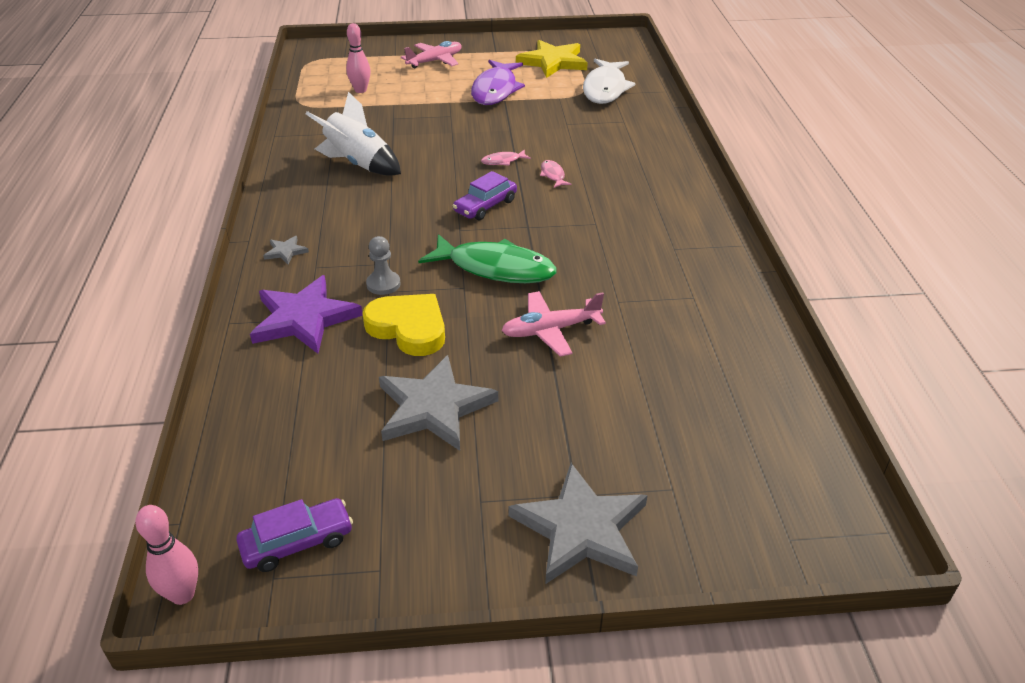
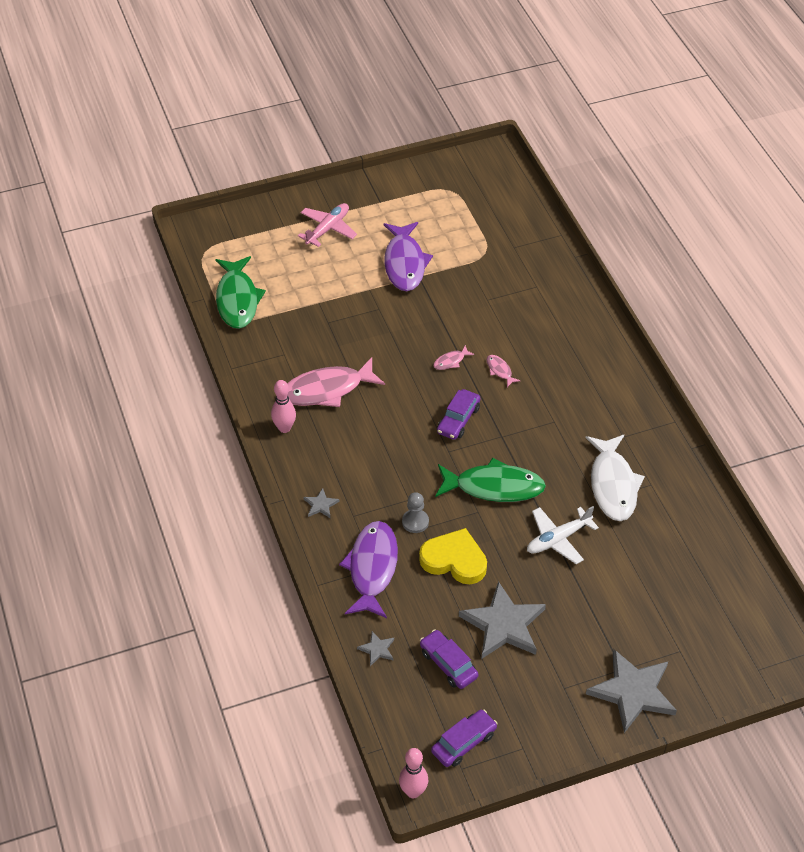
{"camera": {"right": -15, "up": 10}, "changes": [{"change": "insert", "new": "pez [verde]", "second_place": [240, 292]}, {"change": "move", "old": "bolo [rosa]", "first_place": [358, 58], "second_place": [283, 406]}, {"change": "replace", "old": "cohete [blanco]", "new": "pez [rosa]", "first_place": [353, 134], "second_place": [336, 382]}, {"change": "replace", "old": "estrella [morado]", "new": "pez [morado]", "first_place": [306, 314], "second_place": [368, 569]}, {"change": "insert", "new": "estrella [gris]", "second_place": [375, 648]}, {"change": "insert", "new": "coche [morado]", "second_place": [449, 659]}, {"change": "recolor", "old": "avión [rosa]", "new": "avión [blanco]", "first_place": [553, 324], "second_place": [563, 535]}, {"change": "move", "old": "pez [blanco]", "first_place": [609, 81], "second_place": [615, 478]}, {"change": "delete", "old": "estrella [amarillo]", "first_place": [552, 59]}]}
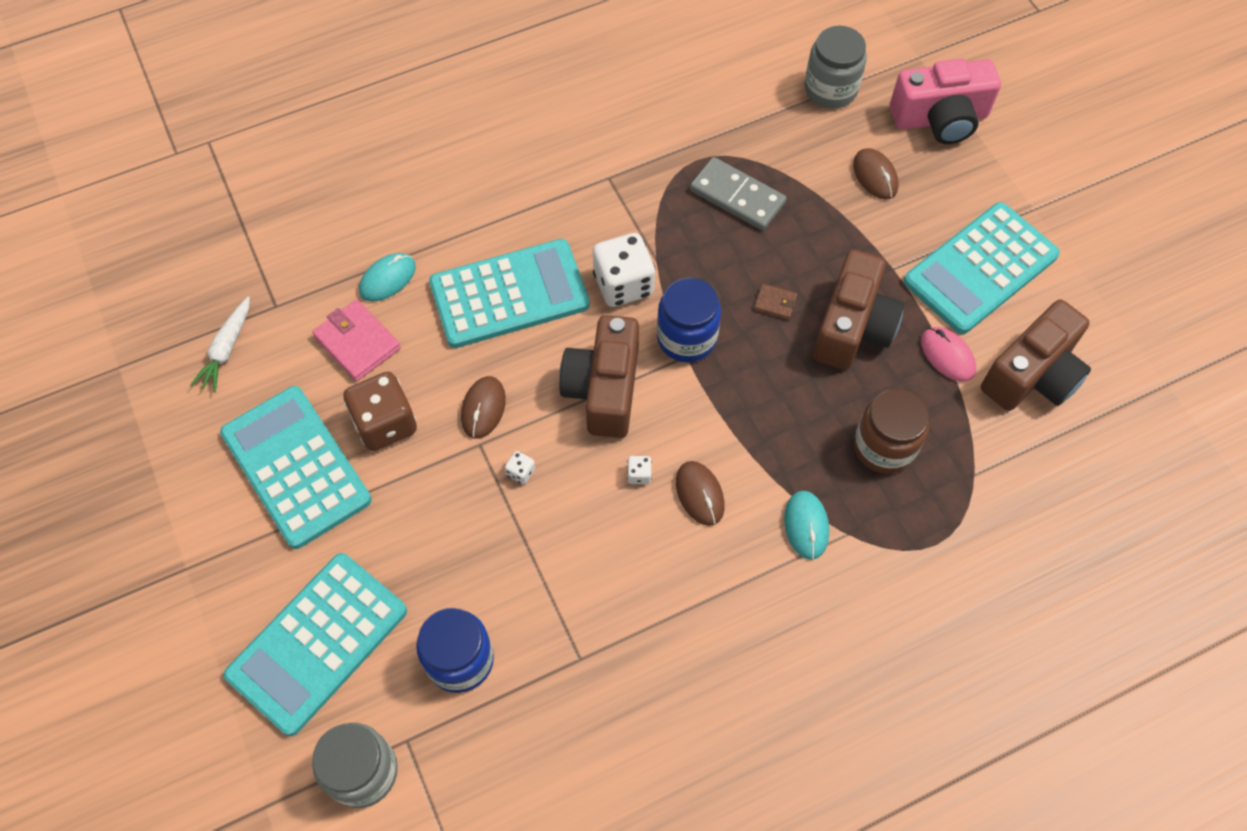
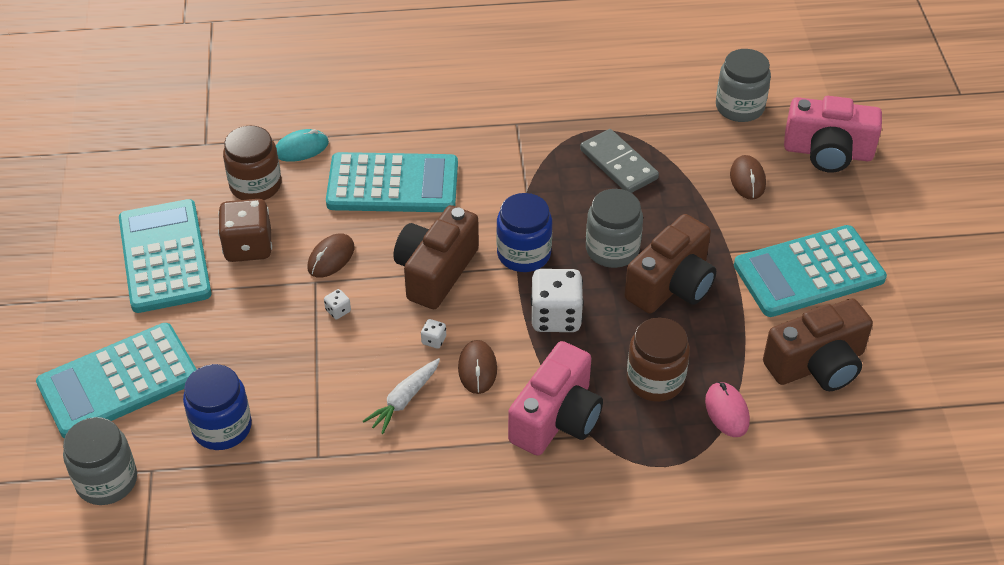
{"camera": {"right": 20, "up": -15}, "changes": [{"change": "replace", "old": "cartera [rosa]", "new": "tarro [marrón]", "first_place": [356, 340], "second_place": [252, 163]}, {"change": "move", "old": "zanahoria [blanco]", "first_place": [220, 344], "second_place": [401, 396]}, {"change": "replace", "old": "ratón [turquesa]", "new": "cámara [rosa]", "first_place": [806, 525], "second_place": [555, 398]}, {"change": "move", "old": "dado [blanco]", "first_place": [624, 270], "second_place": [557, 300]}, {"change": "replace", "old": "cartera [marrón]", "new": "tarro [gris]", "first_place": [776, 302], "second_place": [614, 228]}, {"change": "move", "old": "ratón [rosa]", "first_place": [948, 354], "second_place": [727, 409]}]}
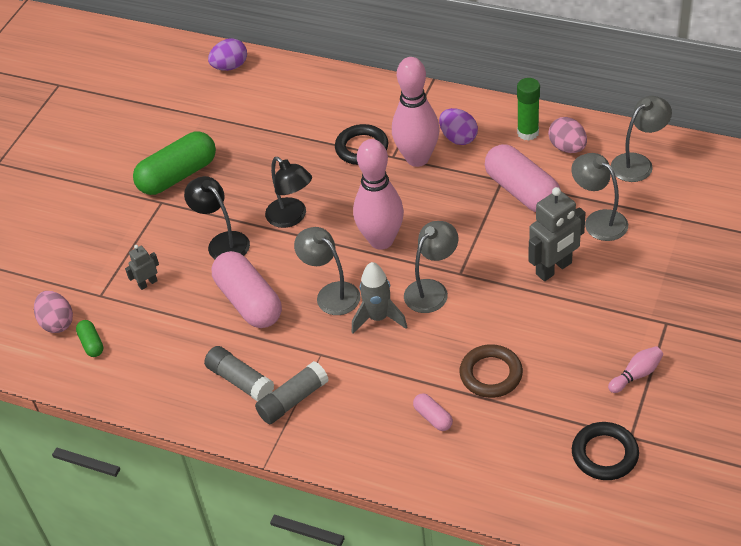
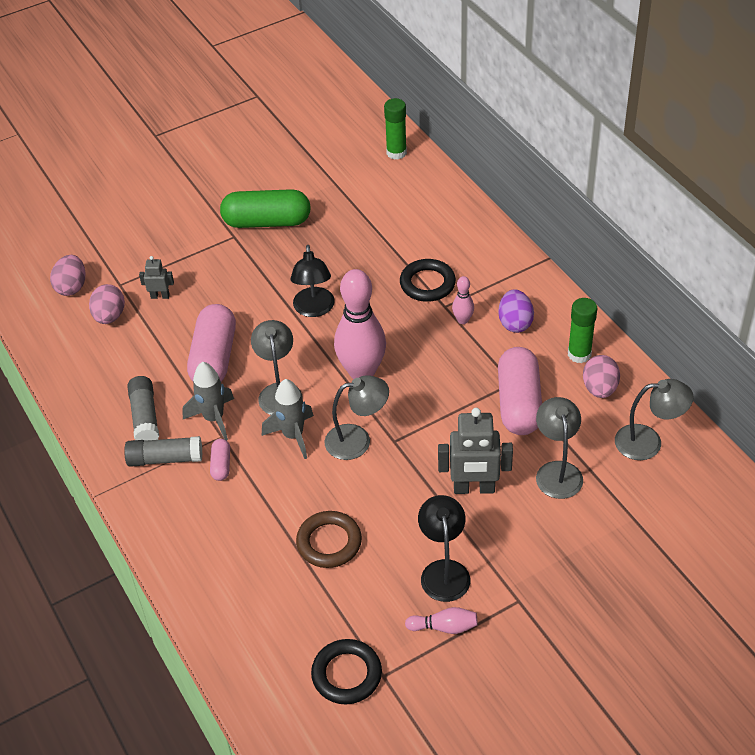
{"camera": {"right": 35, "up": 0}, "changes": [{"change": "insert", "new": "huevo [rosa]", "second_place": [107, 304]}, {"change": "insert", "new": "cohete [gris]", "second_place": [208, 401]}, {"change": "move", "old": "cápsula [rosa]", "first_place": [433, 412], "second_place": [220, 460]}, {"change": "replace", "old": "huevo [morado]", "new": "barra de pegamento [verde]", "first_place": [227, 54], "second_place": [395, 129]}, {"change": "move", "old": "lámpara [negro]", "first_place": [217, 217], "second_place": [444, 548]}, {"change": "resize", "old": "bolo [rosa]", "first_place": [416, 112], "second_place": [463, 300], "factor": 0.44}, {"change": "delete", "old": "cápsula [verde]", "first_place": [89, 338]}]}
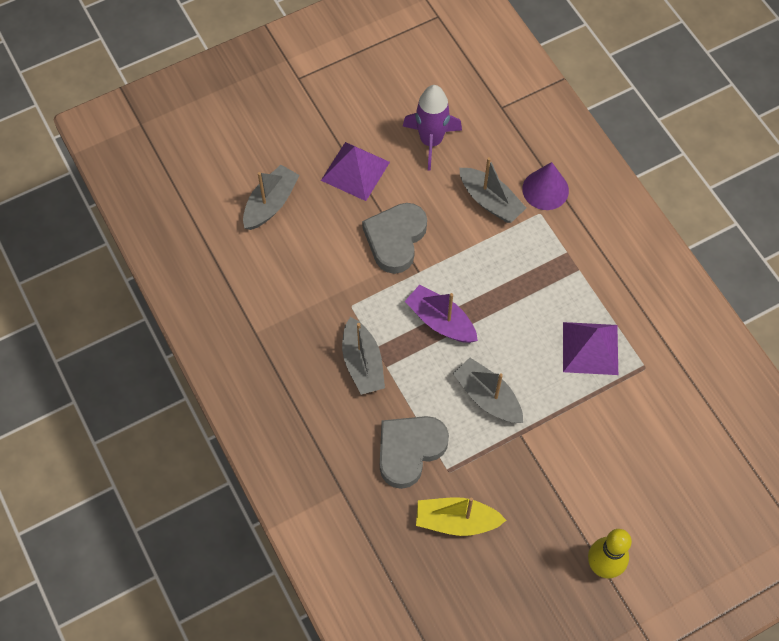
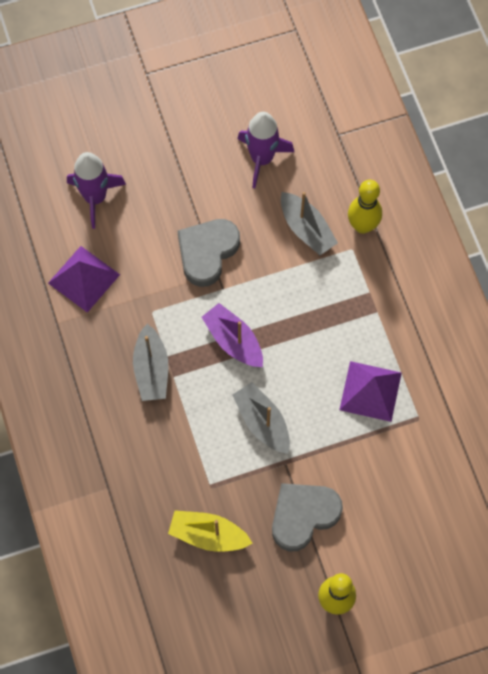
{"camera": {"right": 10, "up": 5}, "changes": [{"change": "move", "old": "pirámide [morado]", "first_place": [355, 171], "second_place": [84, 279]}, {"change": "replace", "old": "barco [gris]", "new": "cohete [morado]", "first_place": [271, 197], "second_place": [96, 190]}, {"change": "move", "old": "corazón [gris]", "first_place": [414, 452], "second_place": [307, 517]}, {"change": "replace", "old": "cono [morado]", "new": "bolo [amarillo]", "first_place": [545, 186], "second_place": [365, 207]}]}
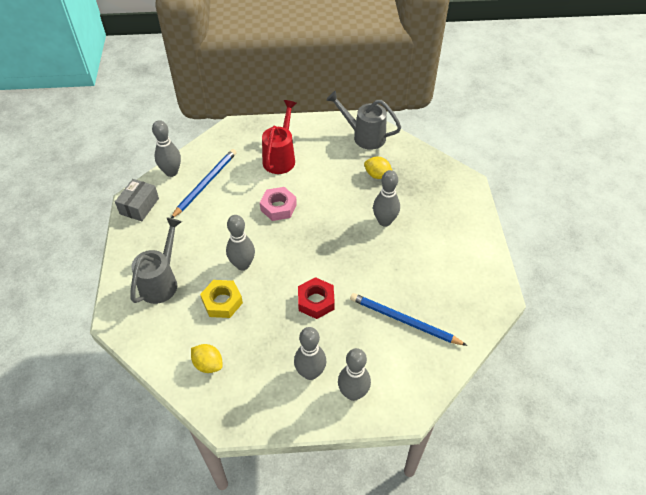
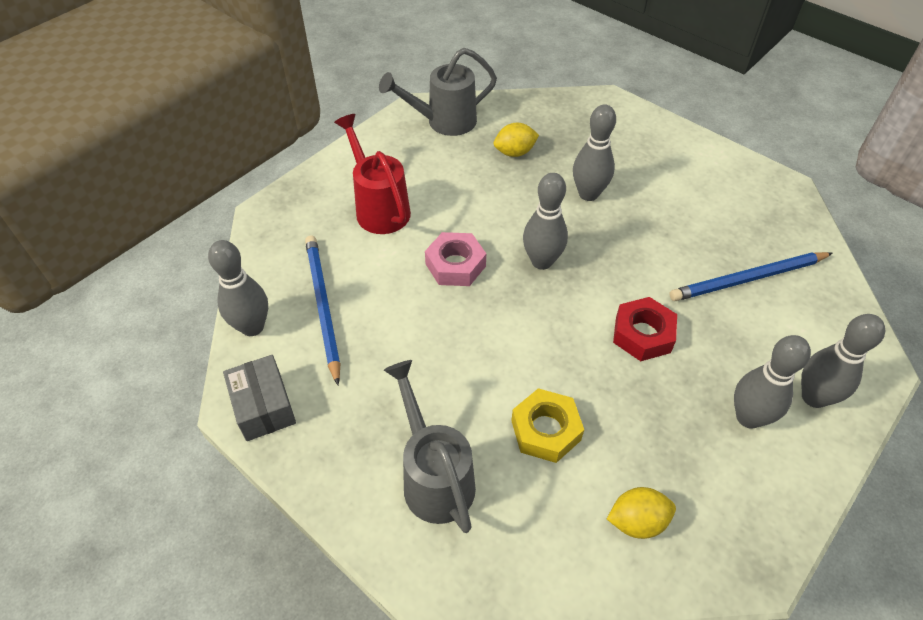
{"camera": {"right": -45, "up": 0}, "changes": [{"change": "move", "old": "bolo [gris]", "first_place": [240, 243], "second_place": [545, 221]}]}
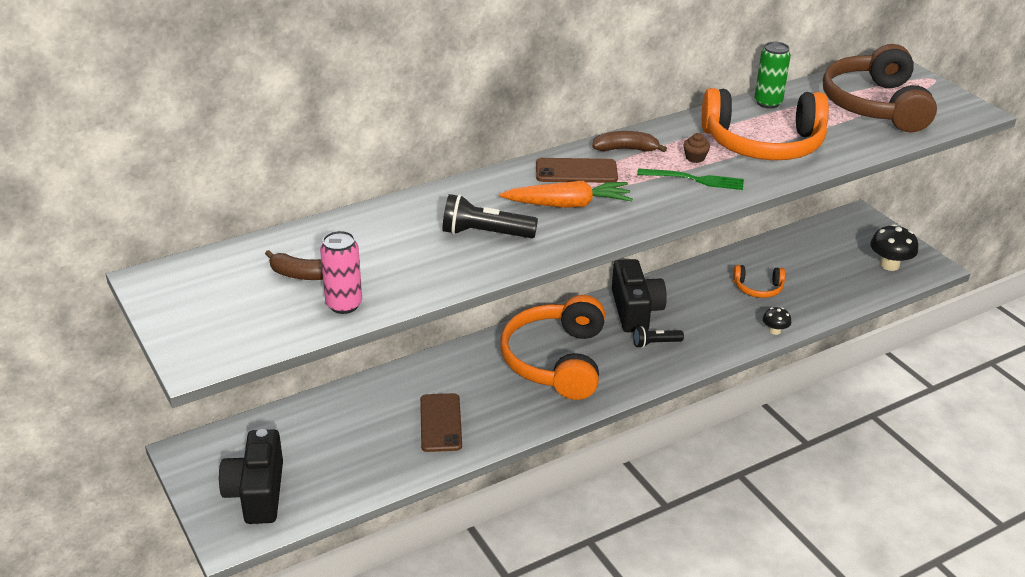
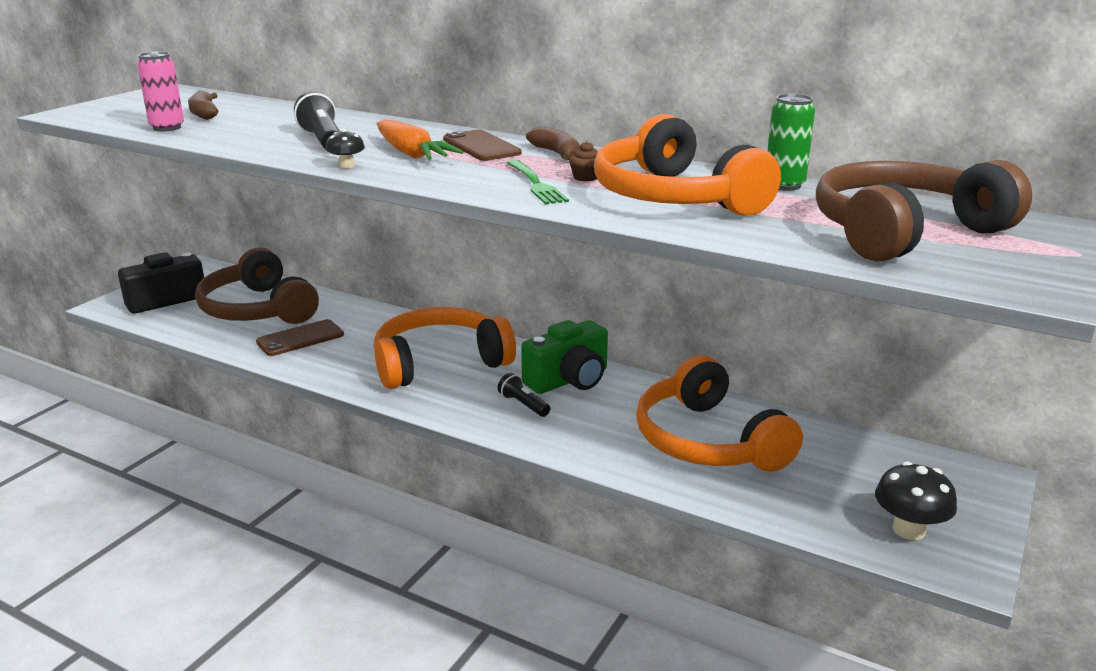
{"camera": {"right": 60, "up": -10}, "changes": [{"change": "insert", "new": "auriculares [marrón]", "second_place": [257, 285]}, {"change": "move", "old": "seta [negro]", "first_place": [777, 321], "second_place": [345, 149]}, {"change": "recolor", "old": "cámara [negro]", "new": "cámara [verde]", "first_place": [639, 295], "second_place": [564, 357]}, {"change": "resize", "old": "auriculares [naranja]", "first_place": [759, 281], "second_place": [719, 413], "factor": 2.17}]}
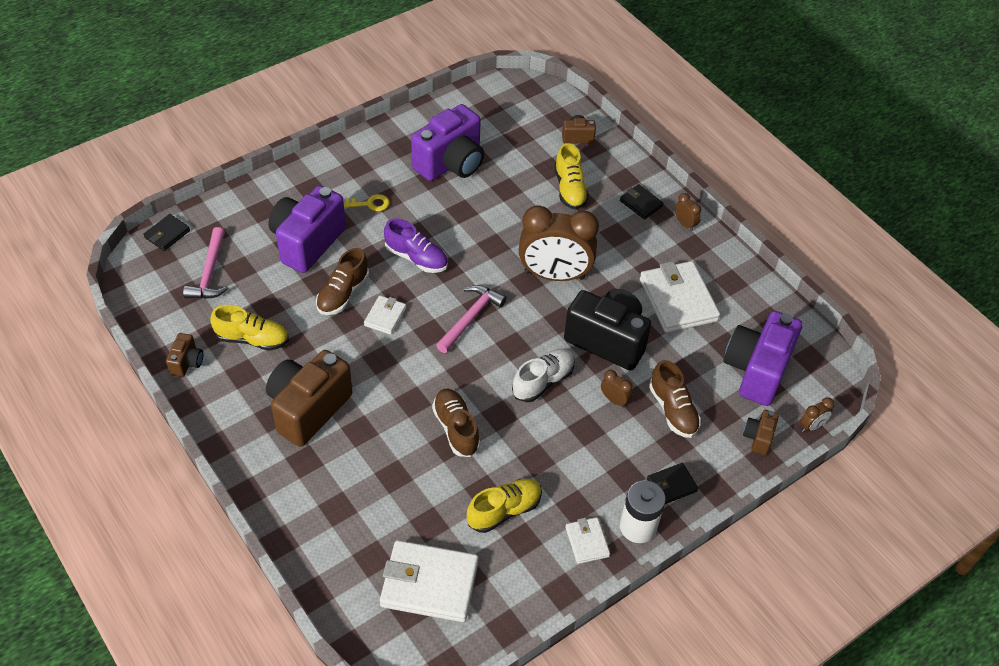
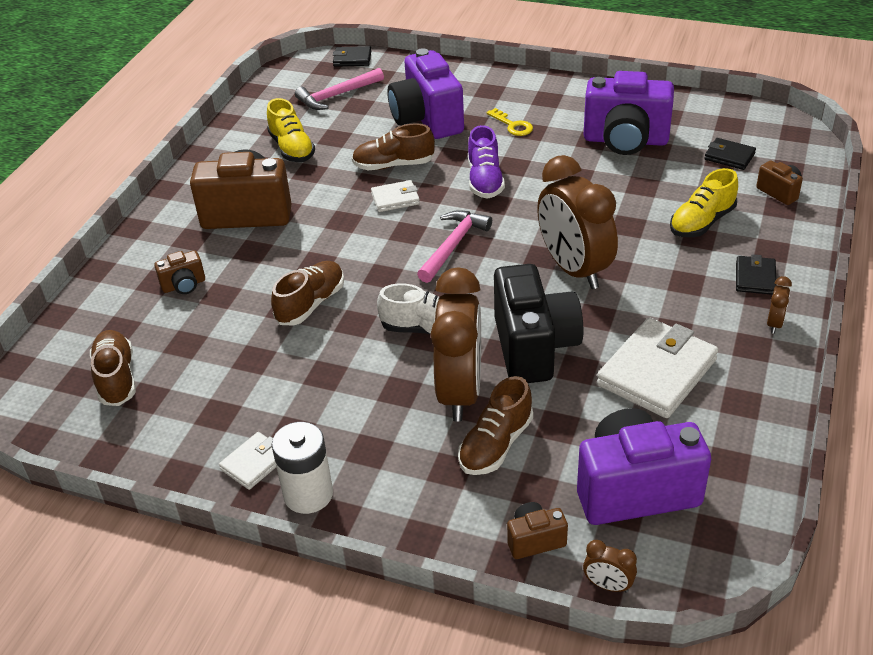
{"camera": {"right": 60, "up": -10}, "changes": [{"change": "replace", "old": "cartera [blanco]", "new": "zapato [marrón]", "first_place": [429, 581], "second_place": [113, 368]}, {"change": "move", "old": "cámara [marrón]", "first_place": [184, 355], "second_place": [179, 272]}, {"change": "rotate", "old": "cámara [morado]", "first_place": [307, 229], "second_place": [425, 93], "degrees": -105}, {"change": "rotate", "old": "martillo [rosa]", "first_place": [471, 319], "second_place": [454, 246], "degrees": -60}, {"change": "resize", "old": "despertador [marrón]", "first_place": [617, 388], "second_place": [456, 345], "factor": 2.49}, {"change": "move", "old": "cartera [negro]", "first_place": [672, 483], "second_place": [730, 154]}, {"change": "delete", "old": "zapato [amarillo]", "first_place": [504, 506]}]}
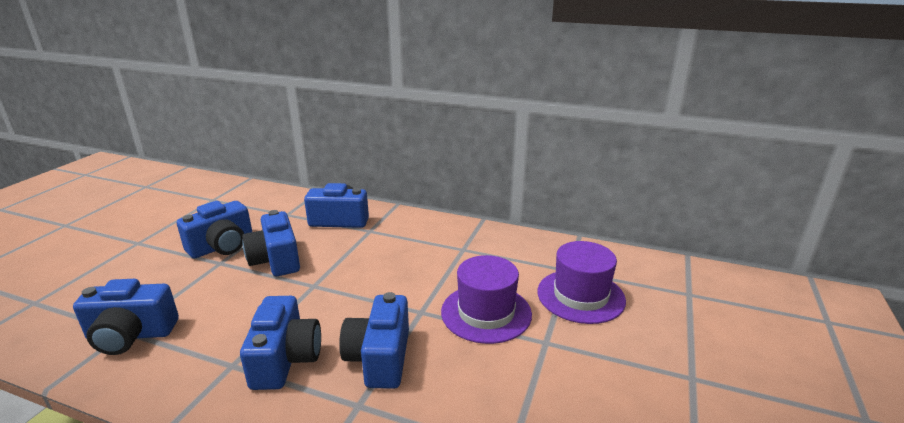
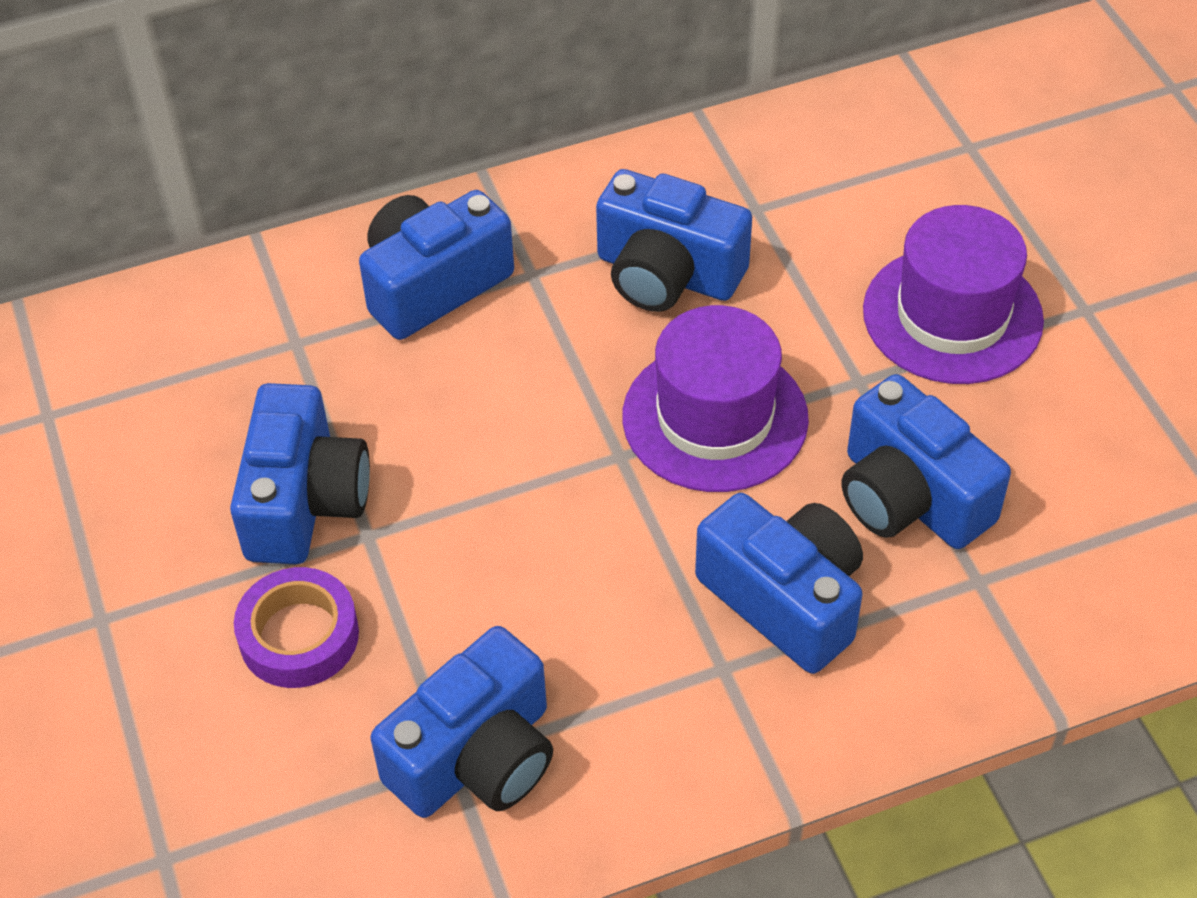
{"camera": {"right": -40, "up": 25}, "changes": [{"change": "insert", "new": "cinta adhesiva [morado]", "second_place": [296, 627]}, {"change": "move", "old": "cámara [azul]", "first_place": [271, 243], "second_place": [674, 240]}, {"change": "move", "old": "sombrero [morado]", "first_place": [581, 282], "second_place": [715, 398]}]}
